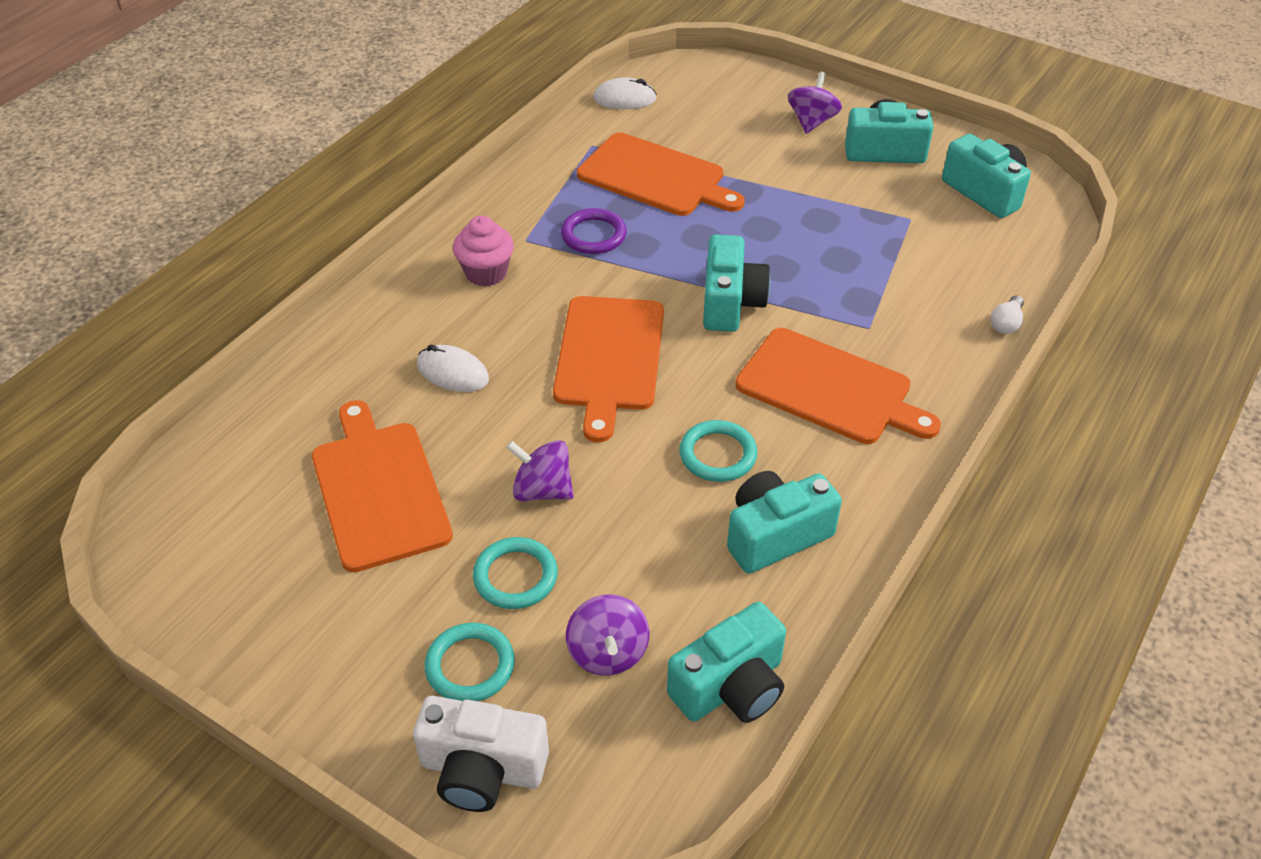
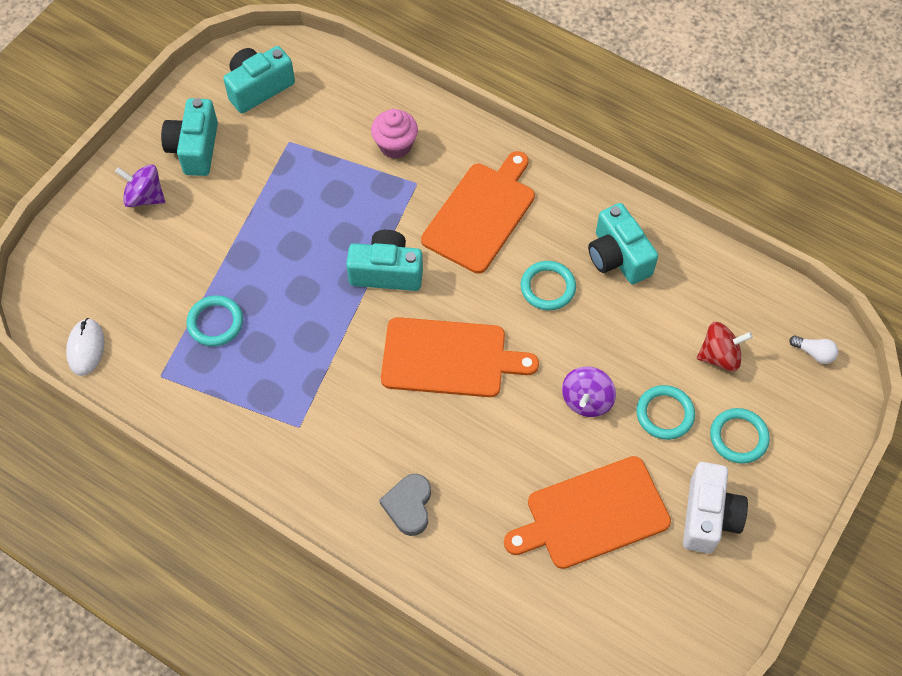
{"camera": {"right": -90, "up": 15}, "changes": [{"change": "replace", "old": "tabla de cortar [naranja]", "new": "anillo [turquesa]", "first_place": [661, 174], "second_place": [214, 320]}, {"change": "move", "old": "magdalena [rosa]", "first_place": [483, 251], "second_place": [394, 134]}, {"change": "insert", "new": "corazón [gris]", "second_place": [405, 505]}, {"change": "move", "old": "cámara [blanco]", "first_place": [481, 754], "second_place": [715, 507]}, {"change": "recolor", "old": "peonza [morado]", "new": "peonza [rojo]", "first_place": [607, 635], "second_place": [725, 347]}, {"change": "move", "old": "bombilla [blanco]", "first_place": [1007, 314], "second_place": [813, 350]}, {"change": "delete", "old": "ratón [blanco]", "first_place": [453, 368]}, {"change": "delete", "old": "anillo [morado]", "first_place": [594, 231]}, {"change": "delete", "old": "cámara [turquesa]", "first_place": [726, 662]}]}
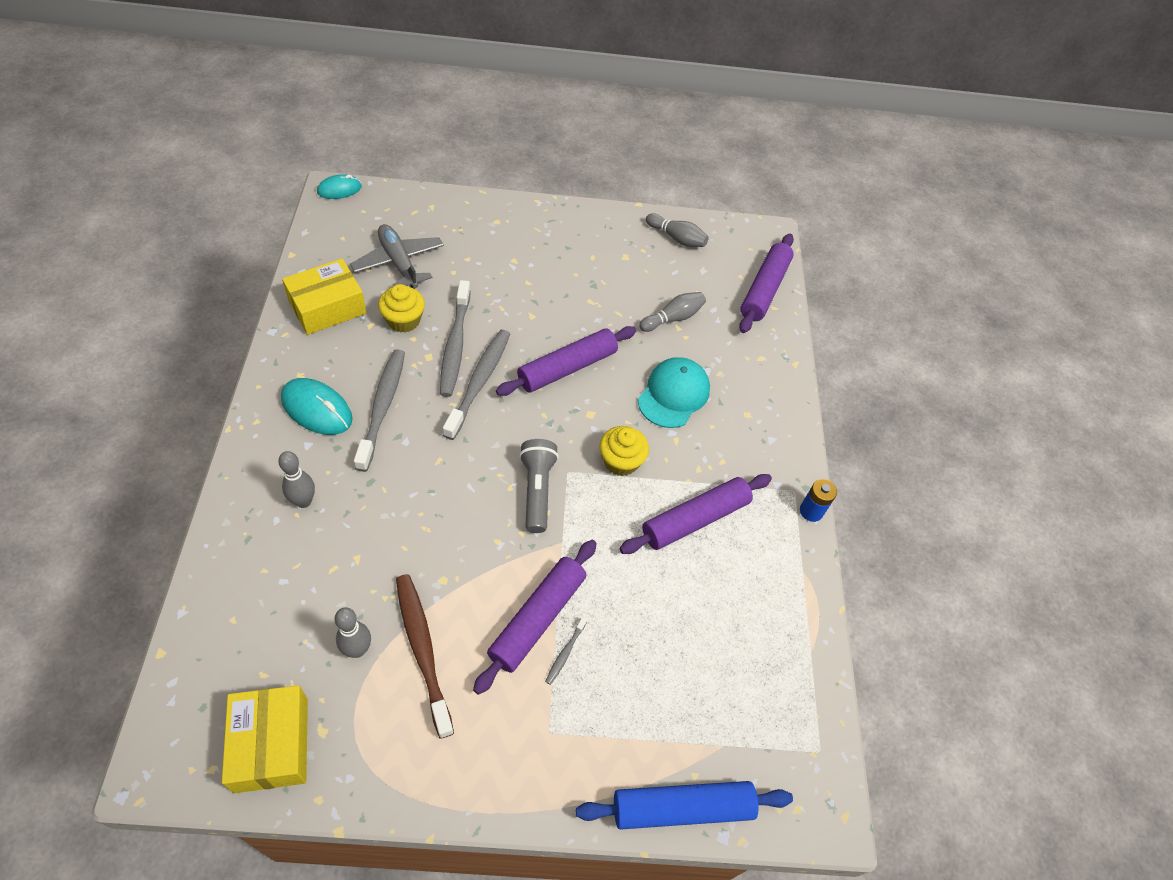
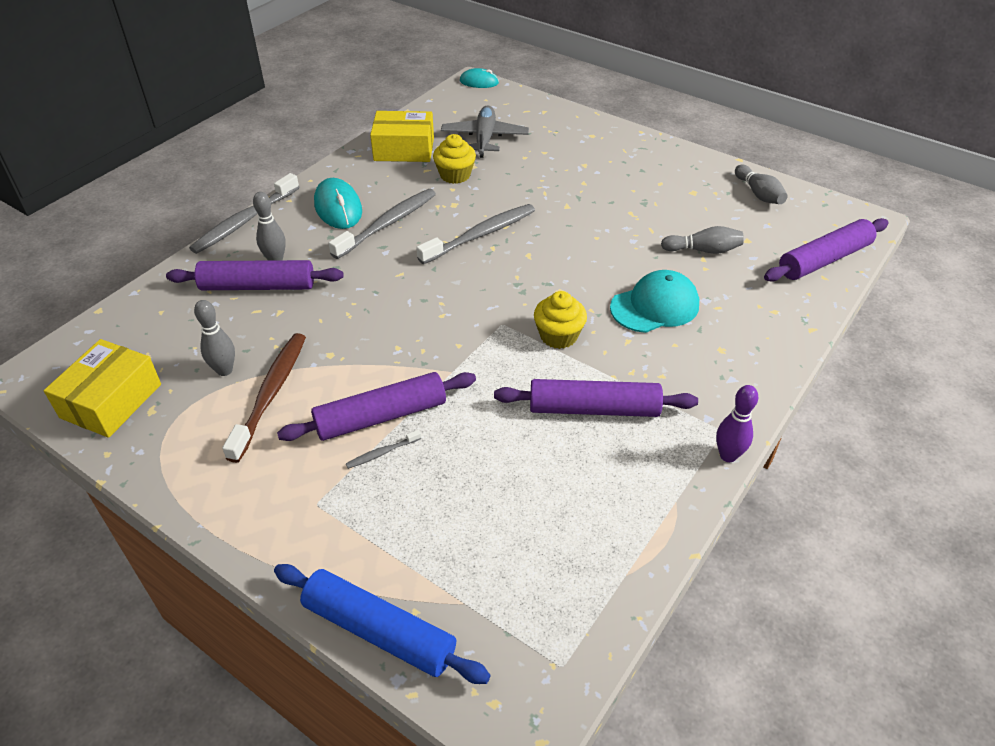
{"camera": {"right": 40, "up": -10}, "changes": [{"change": "move", "old": "rodillo [morado]", "first_place": [566, 361], "second_place": [254, 275]}, {"change": "move", "old": "cepillo de dientes [gris]", "first_place": [455, 338], "second_place": [244, 213]}, {"change": "replace", "old": "pila [azul]", "new": "bolo [morado]", "first_place": [818, 500], "second_place": [737, 423]}, {"change": "delete", "old": "lámpara de mano [gris]", "first_place": [539, 486]}]}
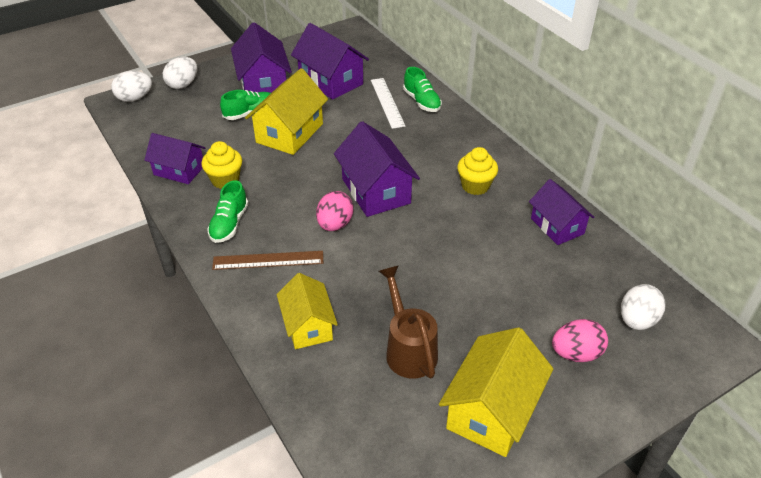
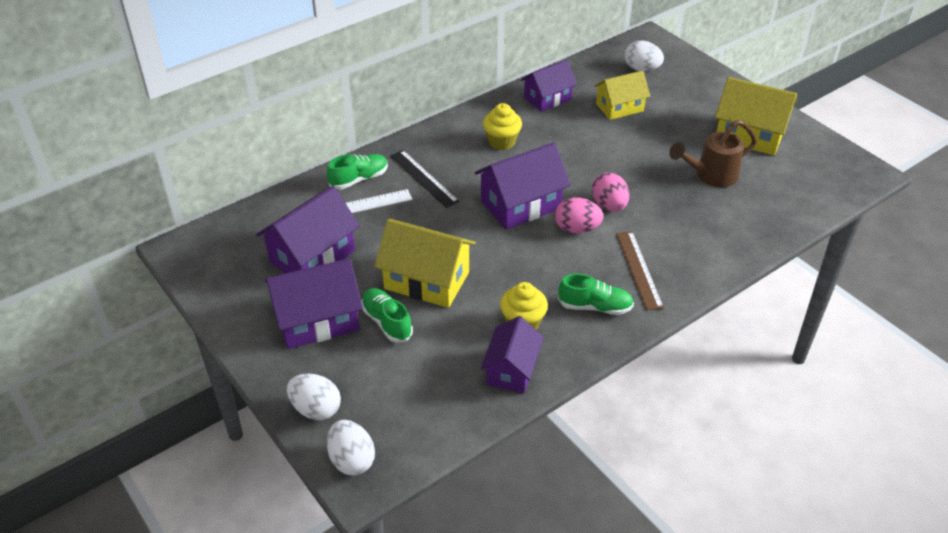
{"camera": {"right": -95, "up": 0}, "changes": [{"change": "insert", "new": "regla [negro]", "second_place": [424, 179]}, {"change": "move", "old": "huevo [rosa]", "first_place": [580, 340], "second_place": [611, 191]}, {"change": "move", "old": "casa [amarillo]", "first_place": [307, 311], "second_place": [622, 95]}]}
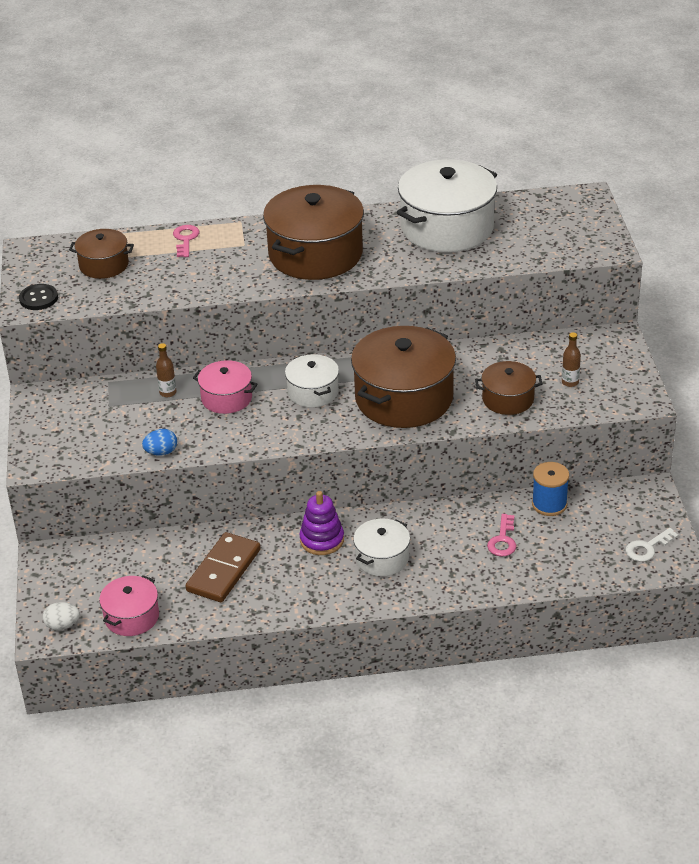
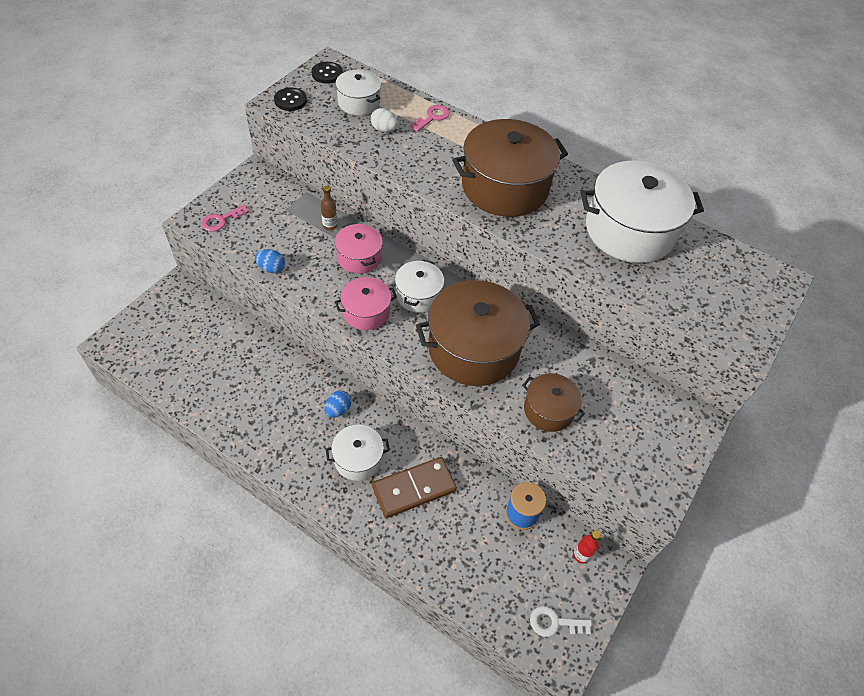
{"camera": {"right": 35, "up": 15}, "changes": [{"change": "move", "old": "llave [rosa]", "first_place": [501, 535], "second_place": [225, 218]}, {"change": "insert", "new": "botón [negro]", "second_place": [327, 73]}, {"change": "replace", "old": "juguete apilable [morado]", "new": "huevo [azul]", "first_place": [322, 523], "second_place": [337, 404]}, {"change": "move", "old": "olla [rosa]", "first_place": [129, 605], "second_place": [366, 303]}, {"change": "recolor", "old": "olla [marrón]", "new": "olla [blanco]", "first_place": [101, 254], "second_place": [358, 92]}, {"change": "move", "old": "huevo [blanco]", "first_place": [61, 616], "second_place": [384, 120]}, {"change": "move", "old": "ficha de dominó [marrón]", "first_place": [223, 567], "second_place": [414, 487]}, {"change": "insert", "new": "botella [rojo]", "second_place": [587, 547]}, {"change": "delete", "old": "botella [marrón]", "first_place": [571, 360]}]}
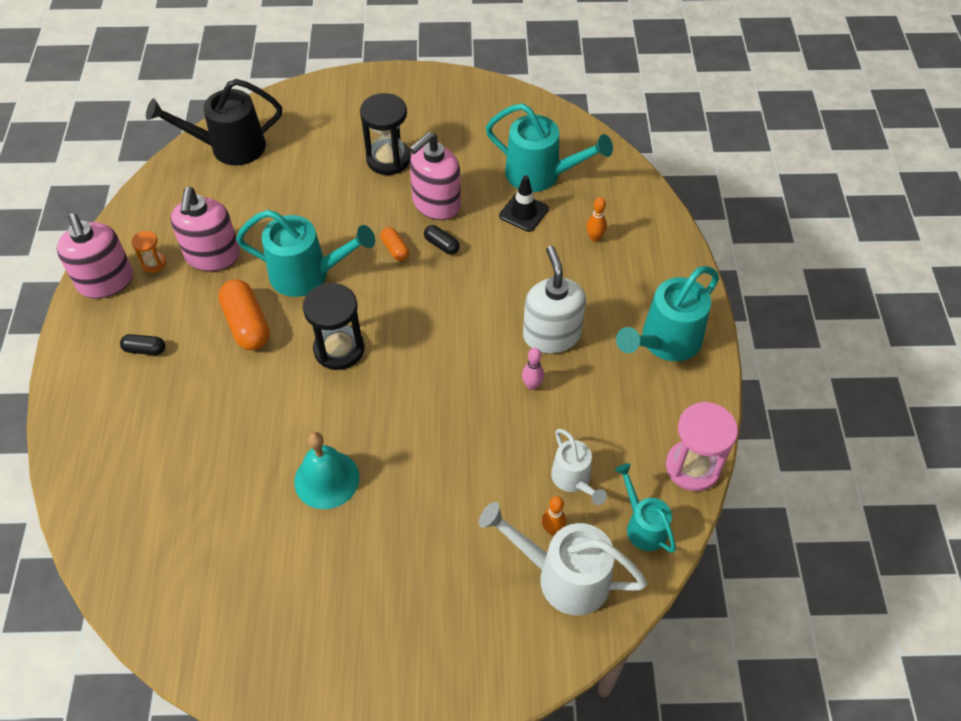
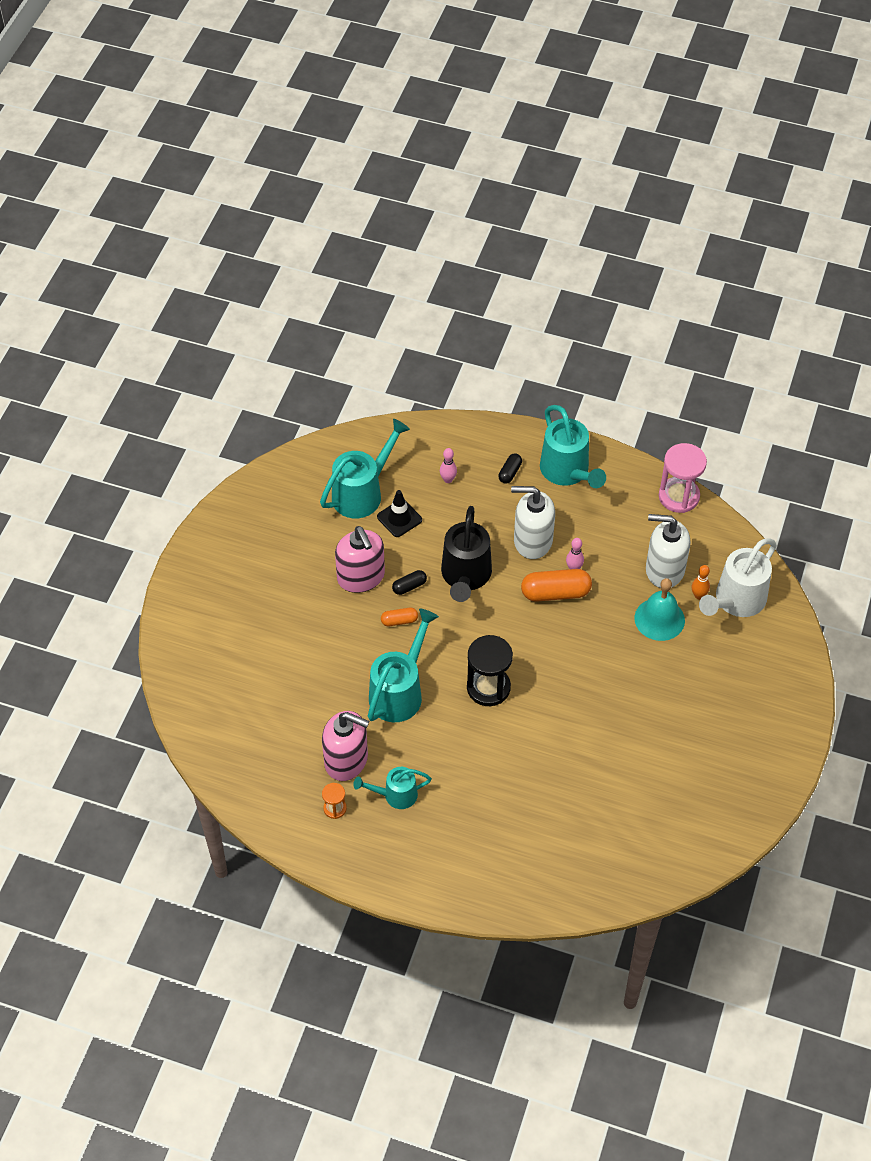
{"camera": {"right": -70, "up": 0}, "changes": [{"change": "move", "old": "regadera [turquesa]", "first_place": [645, 508], "second_place": [392, 788]}, {"change": "recolor", "old": "bolo [naranja]", "new": "bolo [rosa]", "first_place": [596, 219], "second_place": [448, 465]}, {"change": "move", "old": "regadera [negro]", "first_place": [214, 122], "second_place": [466, 554]}, {"change": "move", "old": "cápsula [negro]", "first_place": [142, 344], "second_place": [510, 469]}, {"change": "move", "old": "cápsula [naranja]", "first_place": [244, 315], "second_place": [556, 585]}, {"change": "move", "old": "campana [turquesa]", "first_place": [326, 470], "second_place": [660, 609]}, {"change": "replace", "old": "regadera [blanco]", "new": "dispensador de jabón [blanco]", "first_place": [579, 467], "second_place": [668, 551]}, {"change": "delete", "old": "dispensador de jabón [rosa]", "first_place": [95, 255]}, {"change": "delete", "old": "reloj de arena [negro]", "first_place": [385, 134]}]}
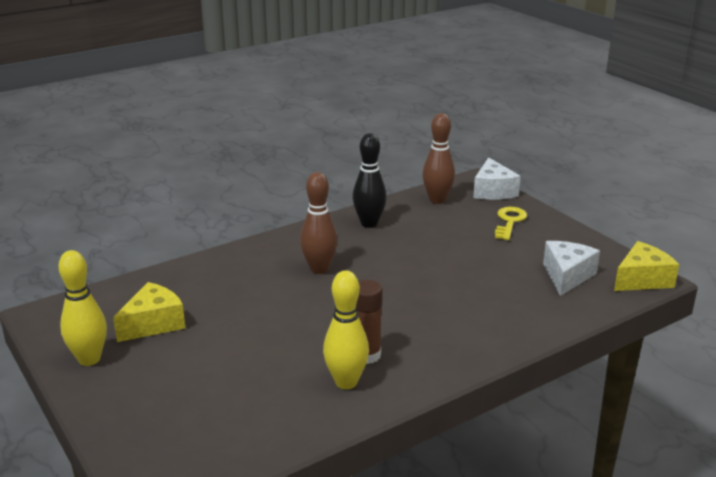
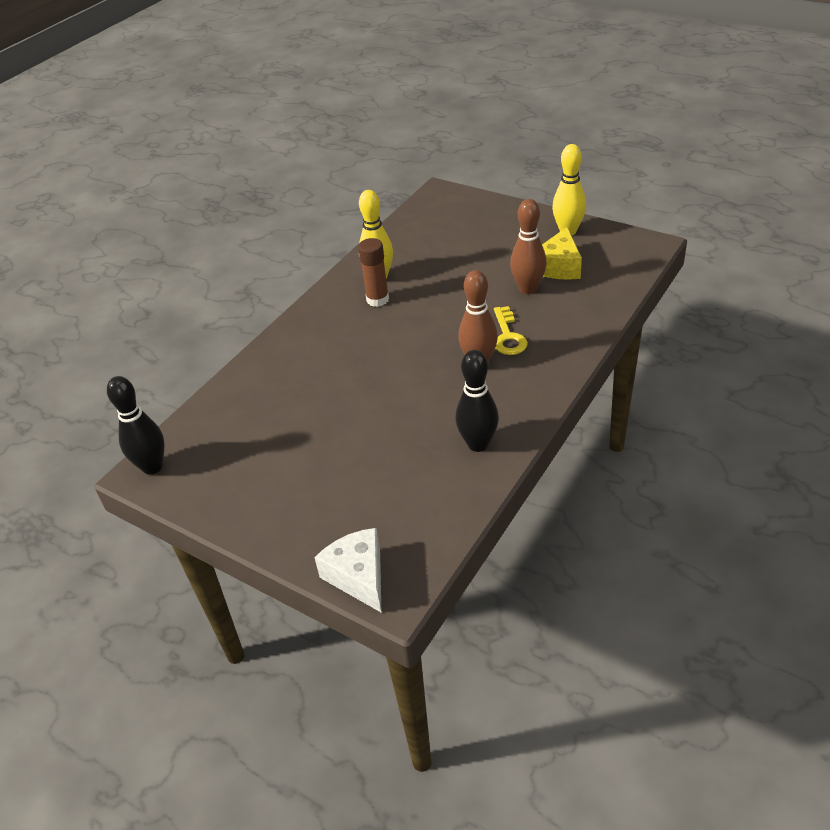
{"camera": {"right": 160, "up": 15}, "changes": [{"change": "replace", "old": "queso [amarillo]", "new": "bolo [negro]", "first_place": [646, 266], "second_place": [136, 425]}, {"change": "move", "old": "llave [amarillo]", "first_place": [511, 223], "second_place": [511, 330]}, {"change": "move", "old": "bolo [marrón]", "first_place": [438, 158], "second_place": [528, 246]}, {"change": "delete", "old": "queso [blanco]", "first_place": [571, 268]}]}
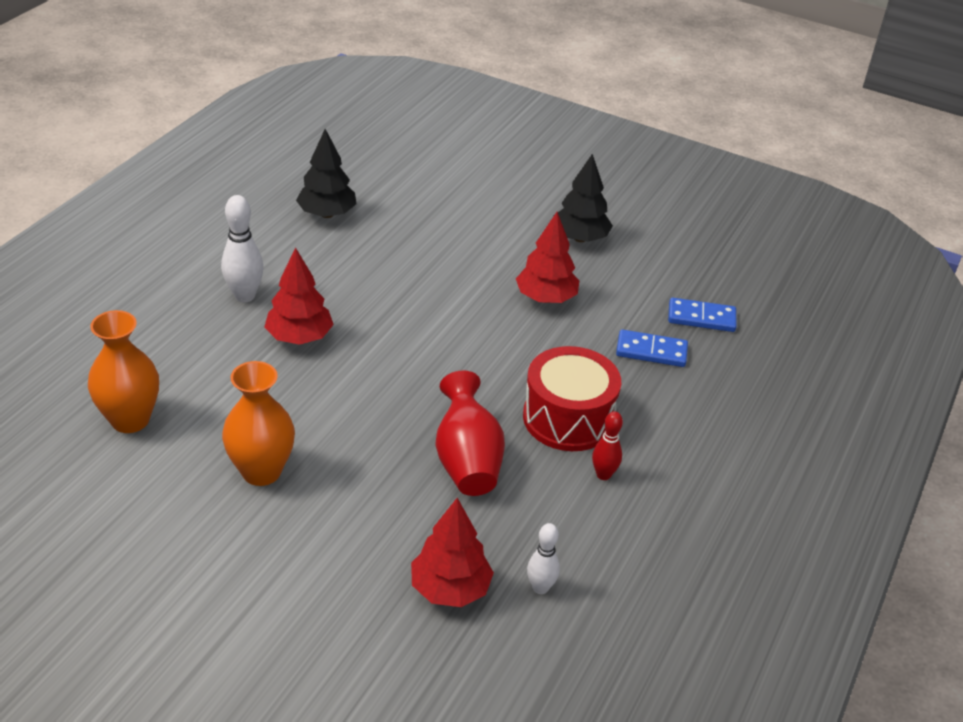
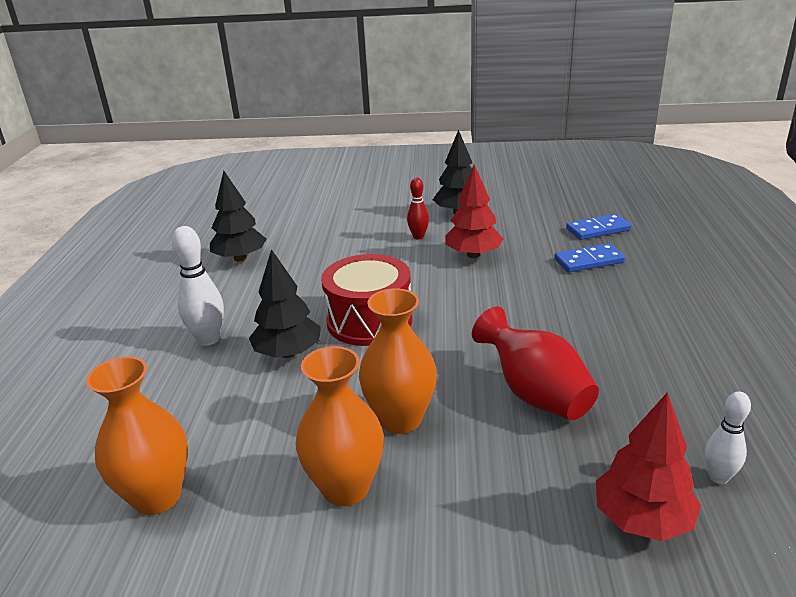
{"camera": {"right": -20, "up": -10}, "changes": [{"change": "recolor", "old": "árbol [rojo]", "new": "árbol [negro]", "first_place": [299, 296], "second_place": [285, 303]}, {"change": "move", "old": "tambor [rojo]", "first_place": [572, 398], "second_place": [366, 300]}, {"change": "insert", "new": "florero [naranja]", "second_place": [398, 361]}, {"change": "move", "old": "bolo [rojo]", "first_place": [607, 445], "second_place": [418, 208]}]}
